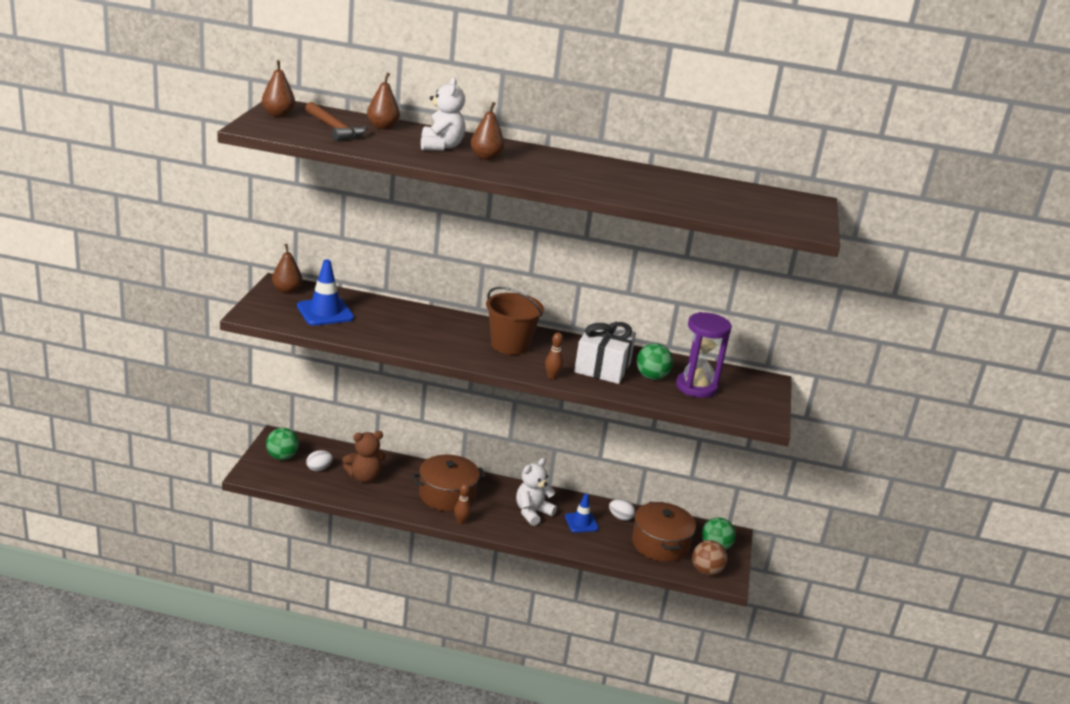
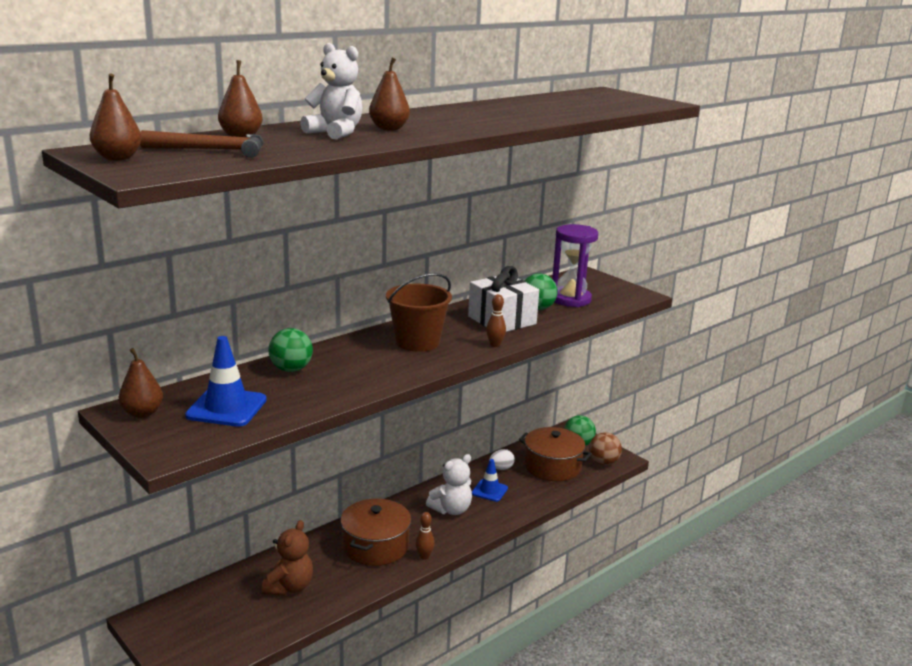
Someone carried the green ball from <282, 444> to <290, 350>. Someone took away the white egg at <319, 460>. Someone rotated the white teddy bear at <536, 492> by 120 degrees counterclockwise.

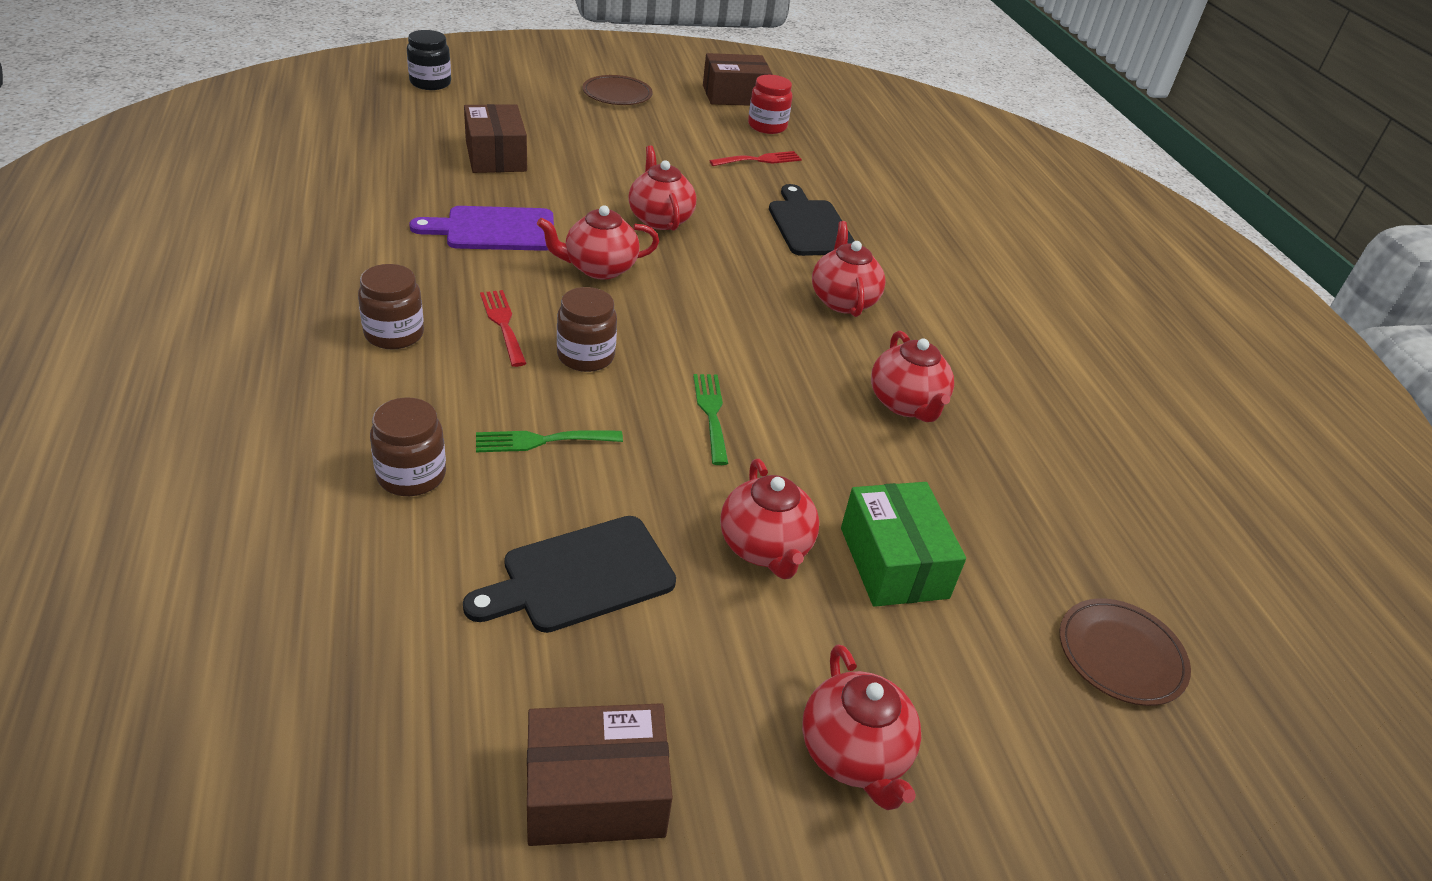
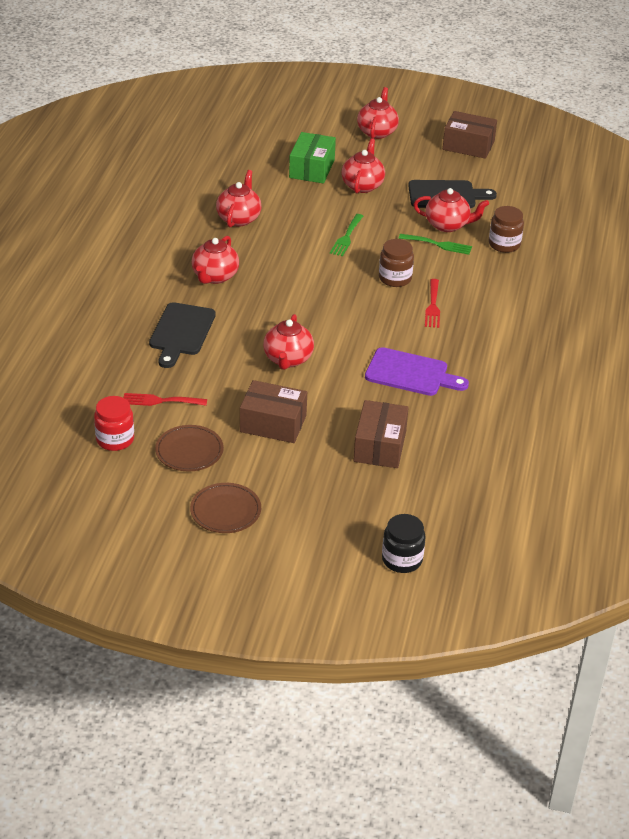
Someone carried the brown box from <737, 79> to <273, 411>. Someone carried the red teapot from <598, 242> to <451, 210>. Someone took away the brown jar at <391, 306>. Someone carried the brown plate from <1125, 652> to <189, 448>.

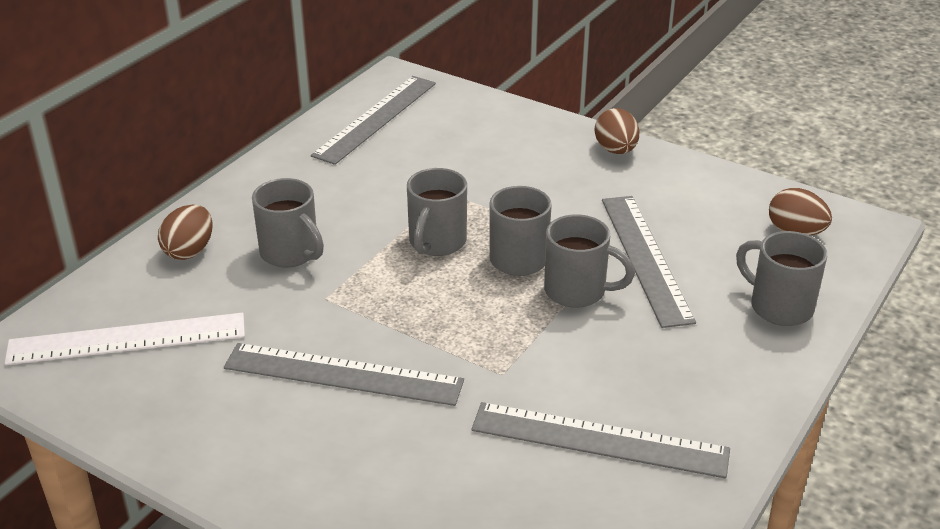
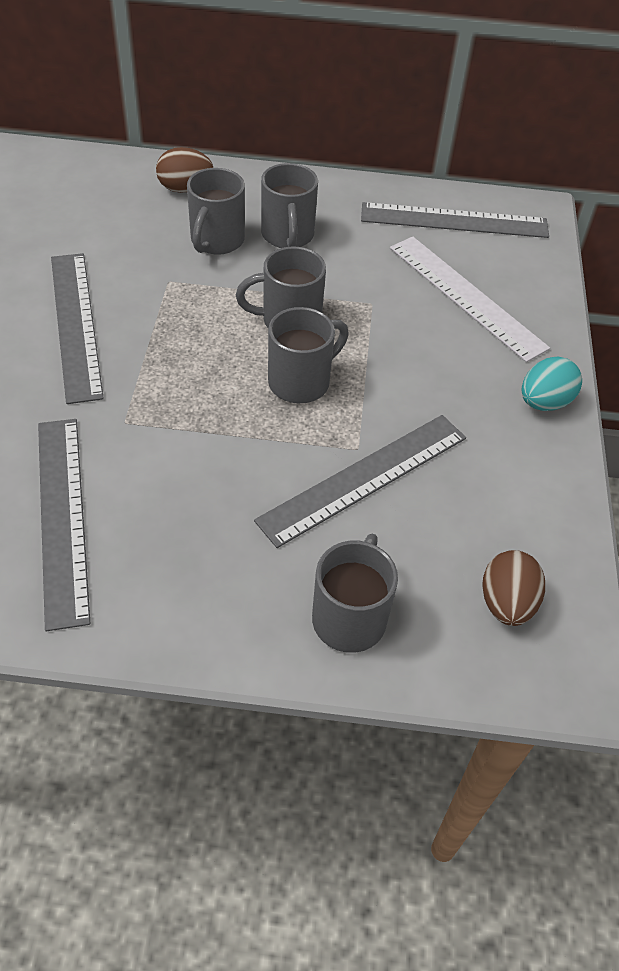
Someone repainted the brown egg at <617, 131>, which became the turquoise egg at <552, 384>. Someone carried the grey mug from <589, 261> to <289, 205>. Someone carried the white ruler from <125, 339> to <470, 299>.

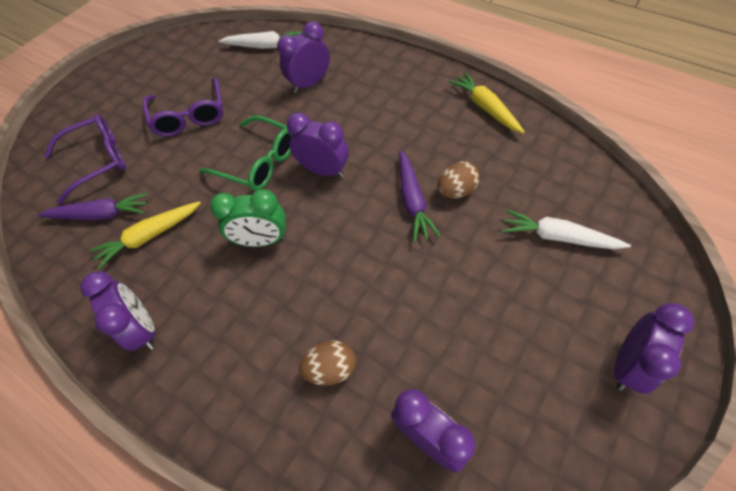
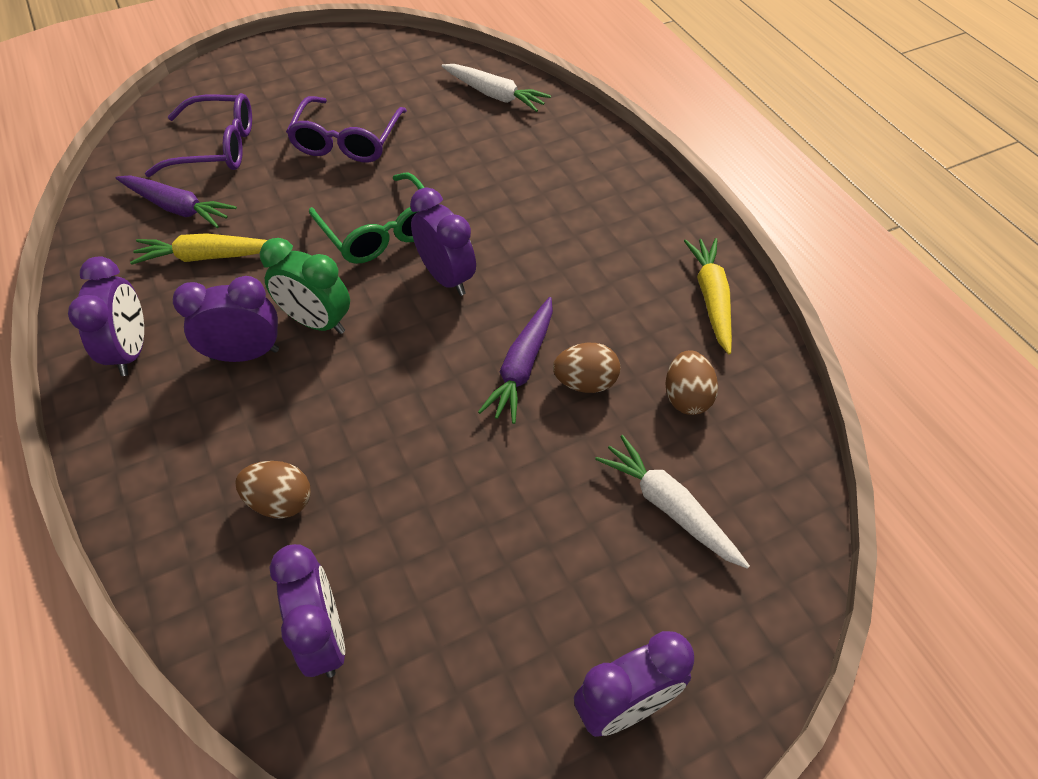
Someone carried the purple clock from <303, 57> to <226, 319>. Someone put down the brown egg at <691, 382>.

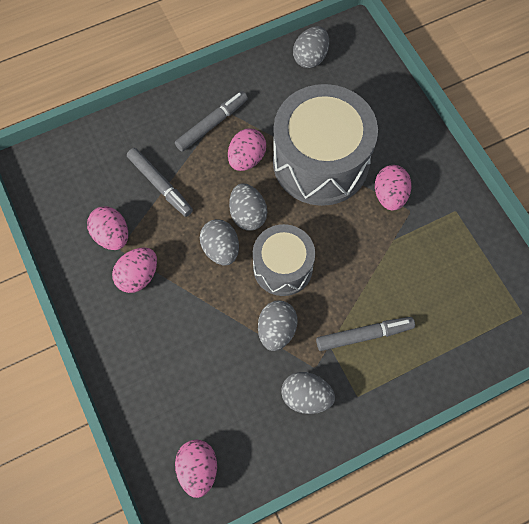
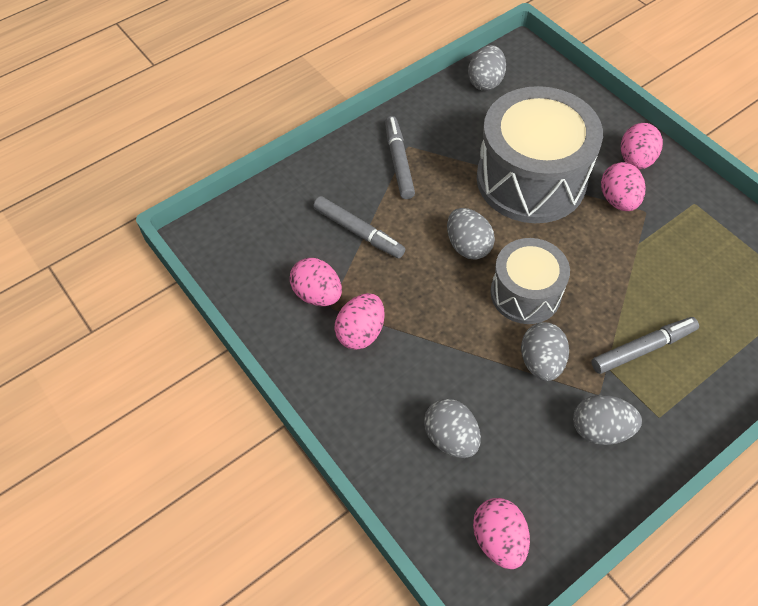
Someone rotated the grey marker at <211, 121> by 45 degrees counterclockwise. Someone carried the pink egg from <247, 149> to <642, 146>. Someone carried the grey egg from <219, 242> to <452, 428>.

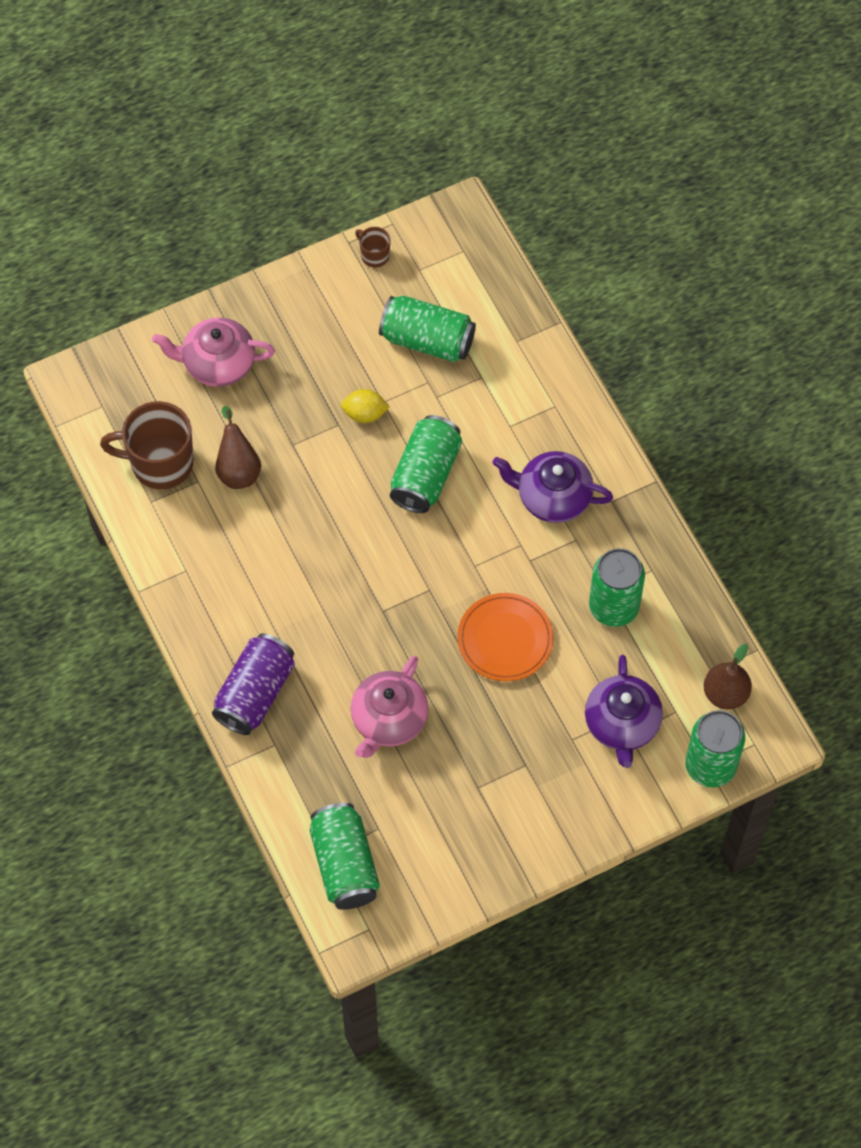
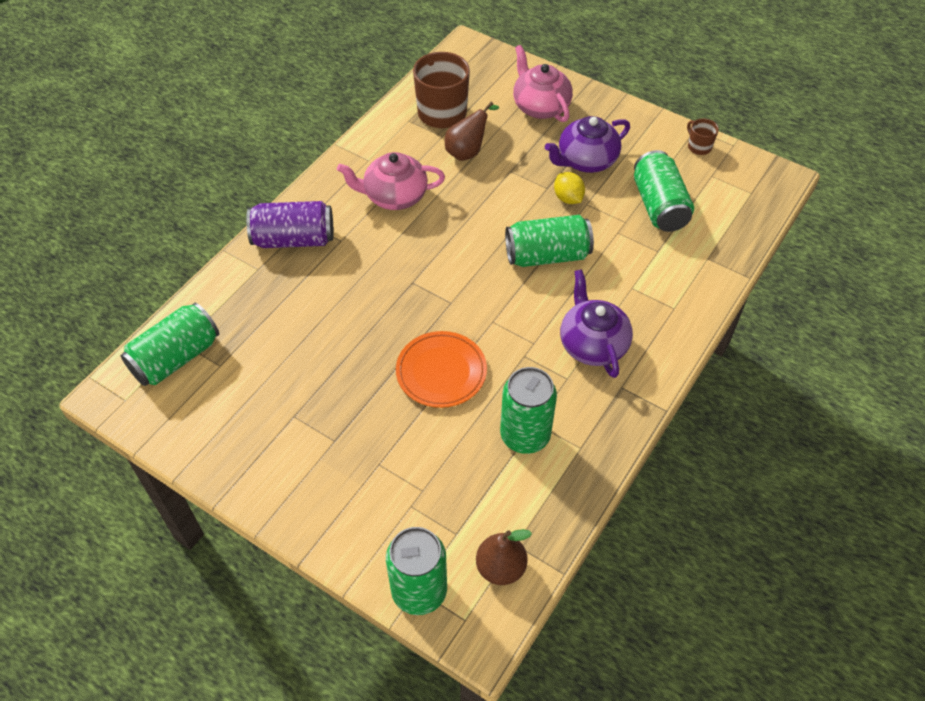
Someone rotated the brown mug at <372, 247> by 45 degrees counterclockwise. Someone carried the purple teapot from <624, 711> to <587, 144>. Someone carried the pink teapot from <389, 707> to <391, 181>.

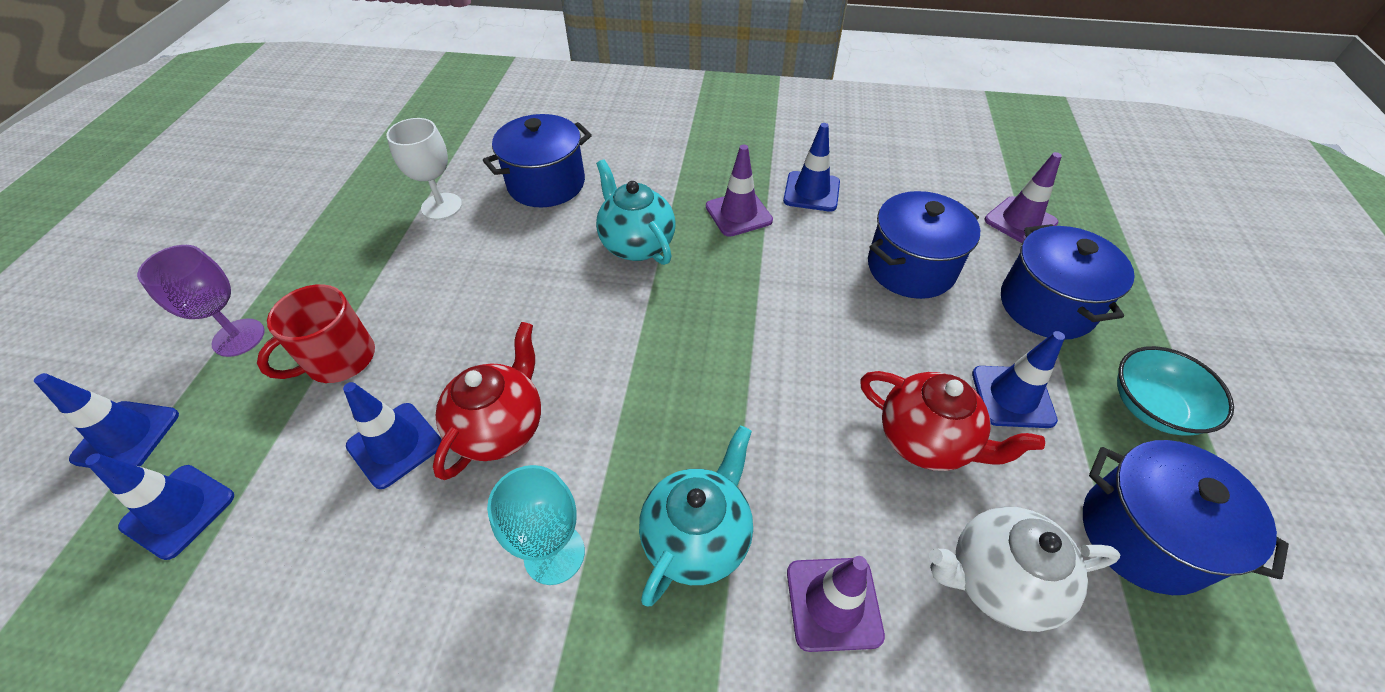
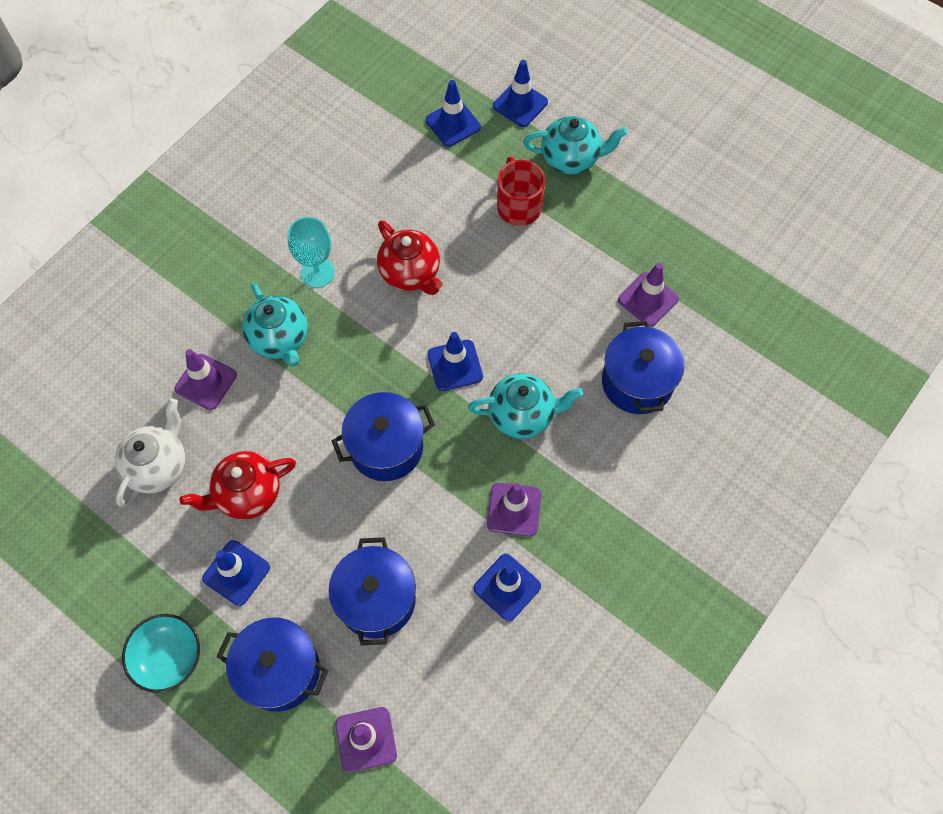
Someone swapped the white goblet at <424, 169> for the purple traffic cone at <648, 295>. Someone swapped the purple goblet at <201, 301> for the turquoise teapot at <575, 145>. Someone carried the blue traffic cone from <392, 435> to <455, 361>. Someone carried the blue pot from <1186, 517> to <383, 436>.

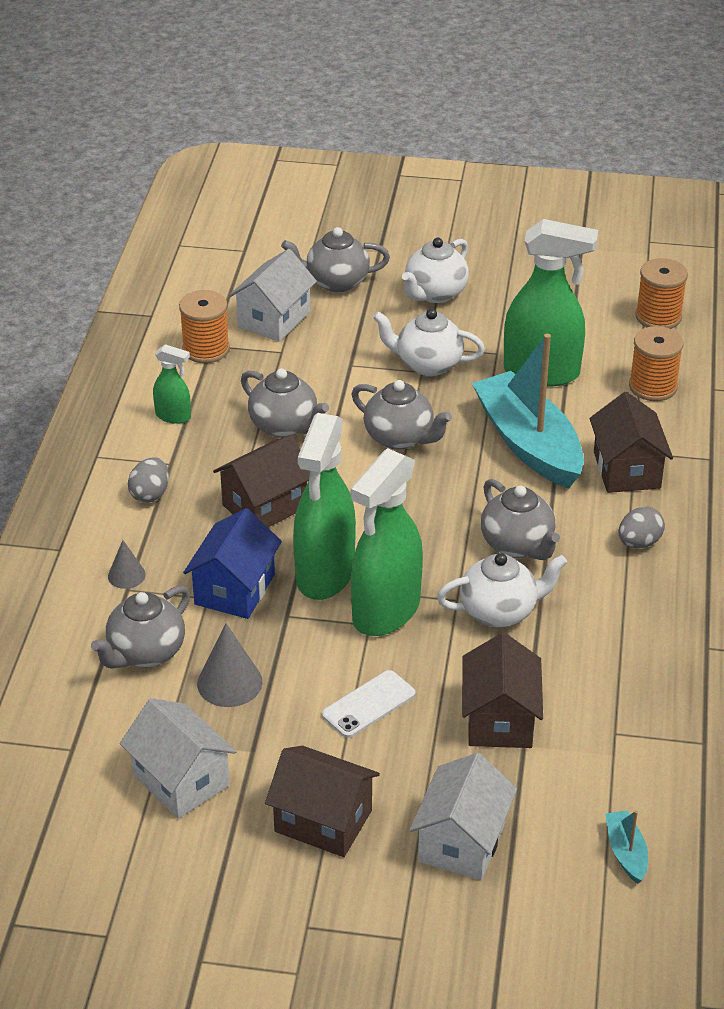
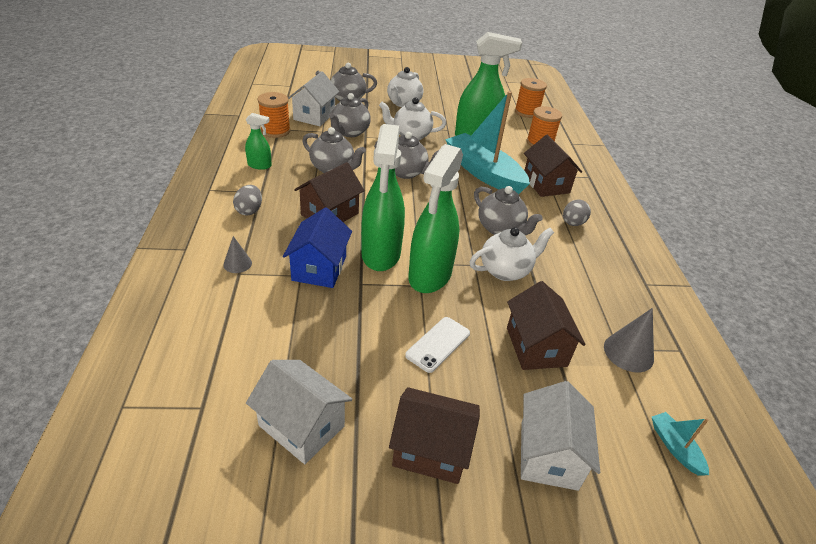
Someone carried the grey teapot from <140, 627> to <350, 115>. Someone carried the grey cone from <230, 665> to <629, 340>.

